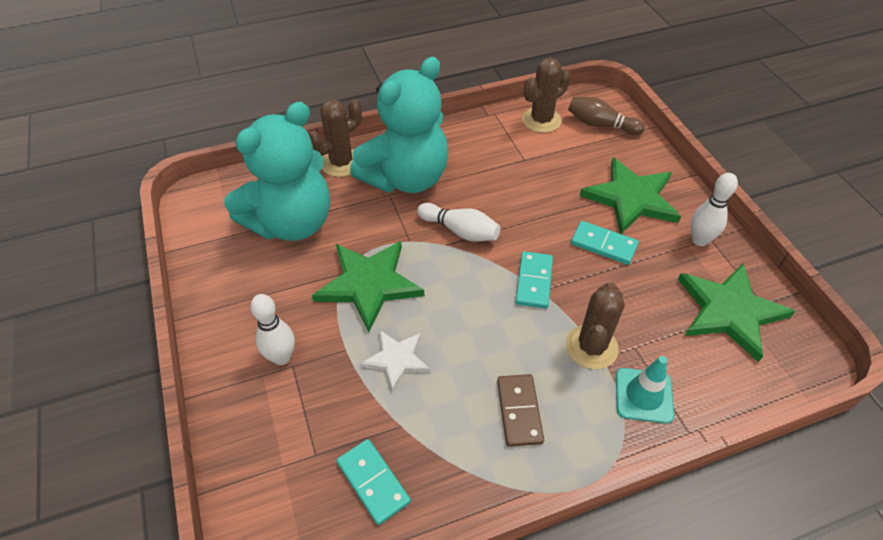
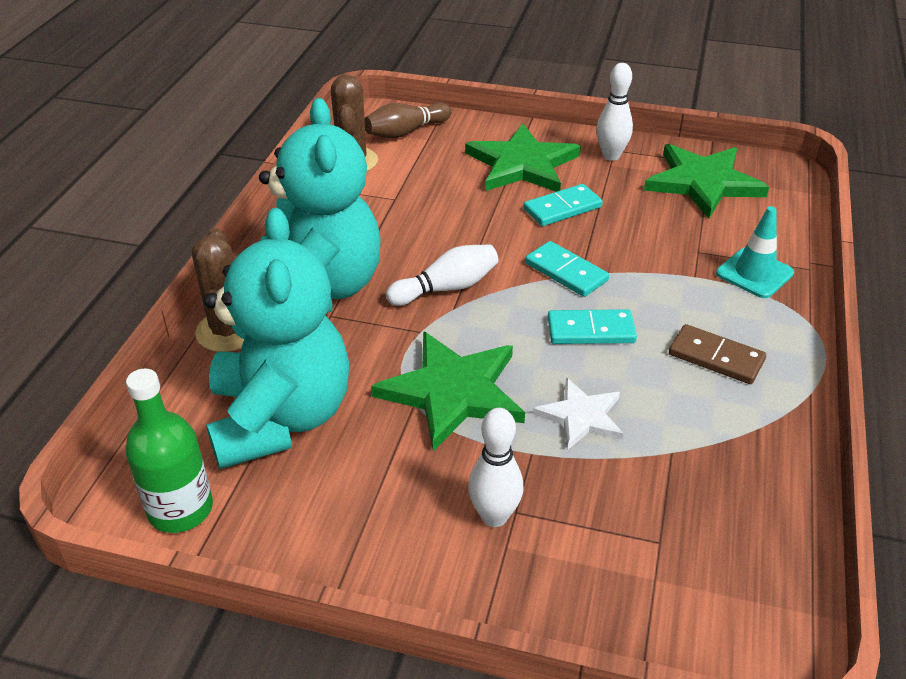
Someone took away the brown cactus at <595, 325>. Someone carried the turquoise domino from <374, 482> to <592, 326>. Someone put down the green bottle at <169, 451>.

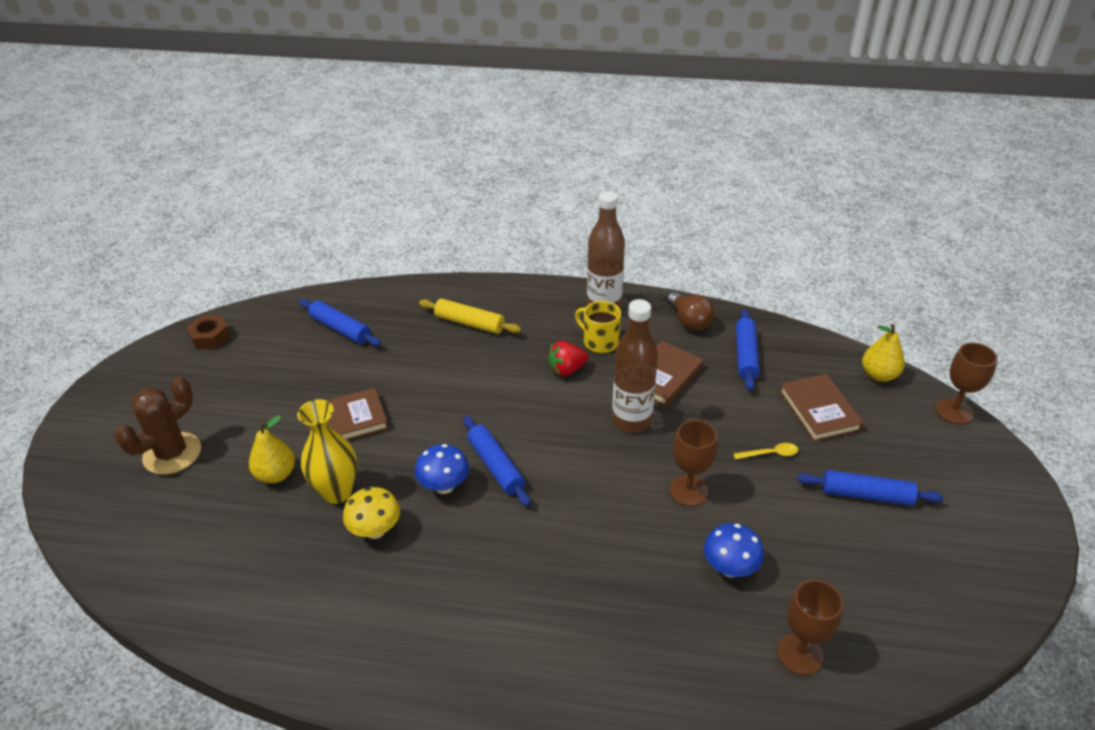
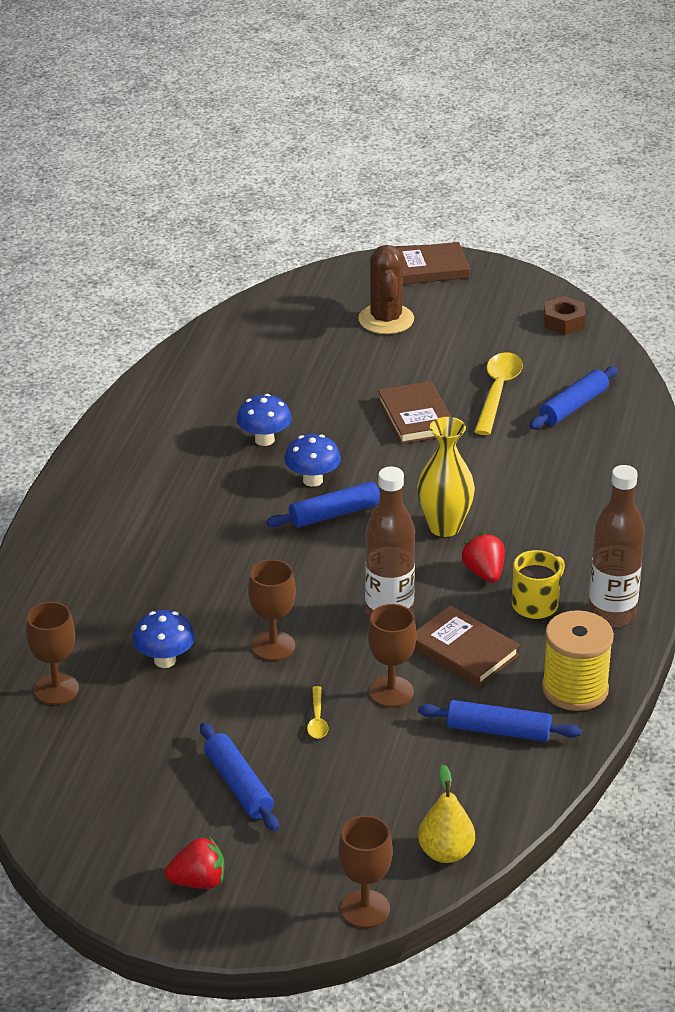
Someone swapped the brown light bulb at <690, 311> for the yellow spool at <578, 660>. Someone took away the yellow rolling pin at <470, 316>. Someone carried the brown book from <821, 408> to <433, 263>. Someone rotated the brown cactus at <158, 426> by 45 degrees clockwise. Someone carried the yellow vase from <327, 451> to <446, 477>. Someone took away the yellow pear at <272, 449>. Someone rotated the blue rolling pin at <870, 488> by 45 degrees counterclockwise. Someone repainted the yellow mushroom at <371, 513>, which became the blue mushroom at <264, 420>. Someone put down the yellow spoon at <498, 393>. Someone put down the brown goblet at <392, 655>. Someone put down the red strawberry at <194, 863>.

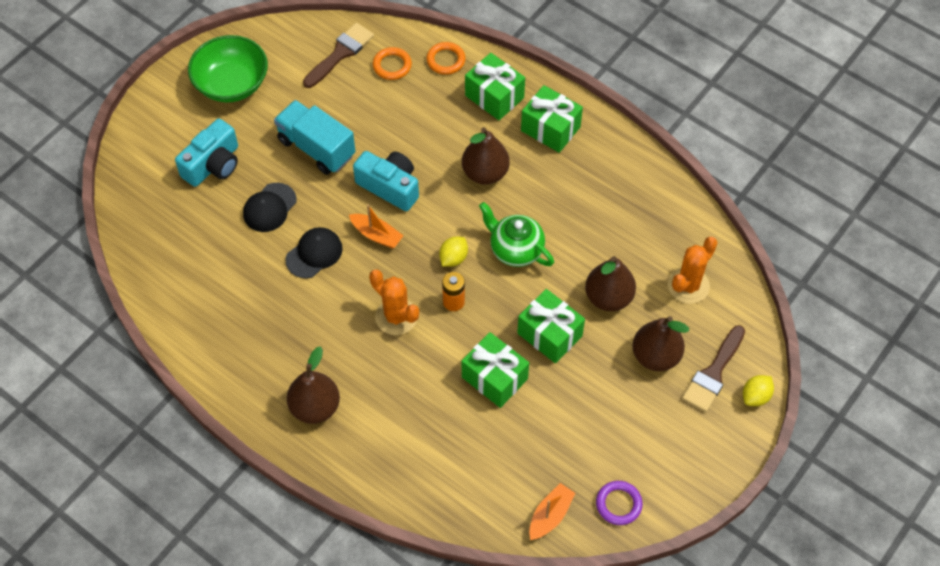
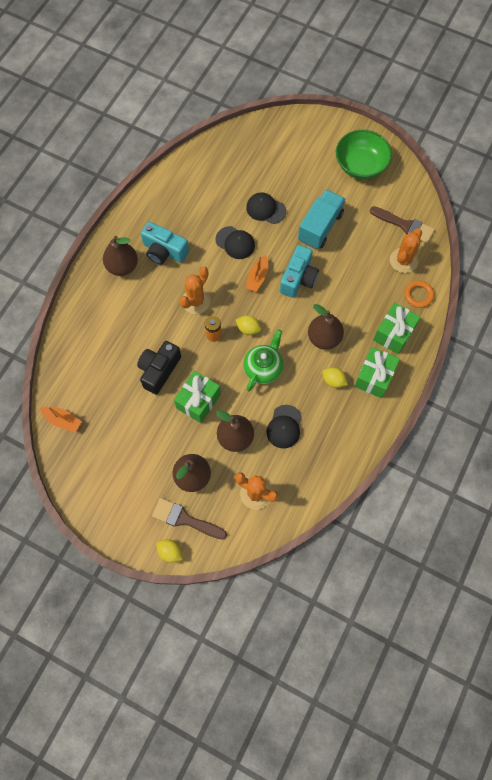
Someone swapped the orange ring at <392, 63> for the orange cactus at <406, 250>. Someone carried the turquoise camera from <206, 153> to <165, 243>. Someone swapped the green gift at <495, 370> for the black camera at <159, 368>. Someone took away the purple ring at <619, 503>. Someone put down the yellow lemon at <335, 377>. Someone put down the black cap at <284, 427>.

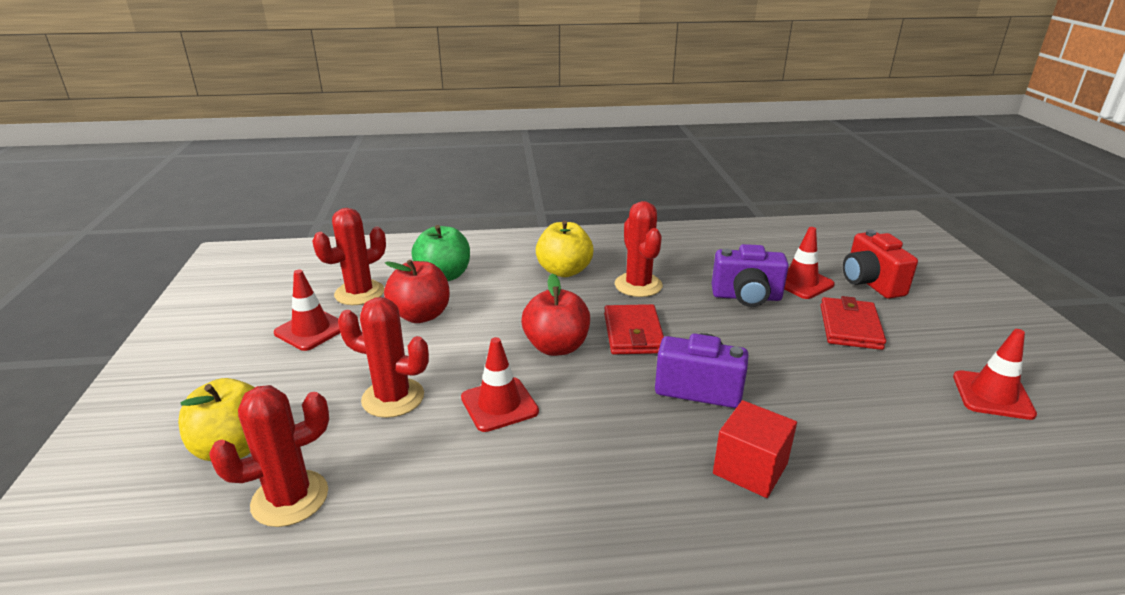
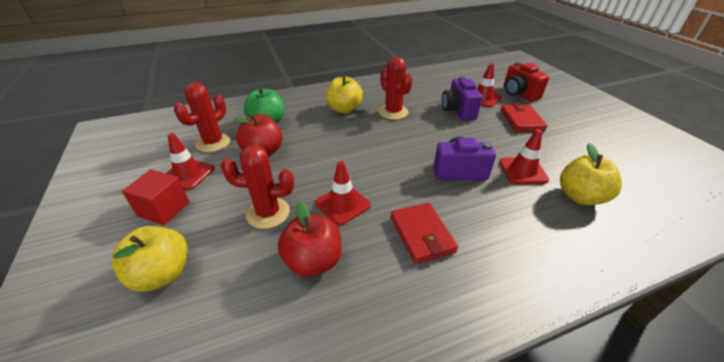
Someone rotated the purple camera at <750, 275> by 90 degrees clockwise. Someone carried the red apple from <555, 314> to <309, 239>. Someone carried the red wallet from <634, 329> to <424, 233>. Someone carried the red traffic cone from <995, 374> to <524, 156>. Someone took away the red cactus at <269, 456>. Someone carried the red cube from <755, 449> to <155, 197>. Someone put down the yellow apple at <591, 174>.

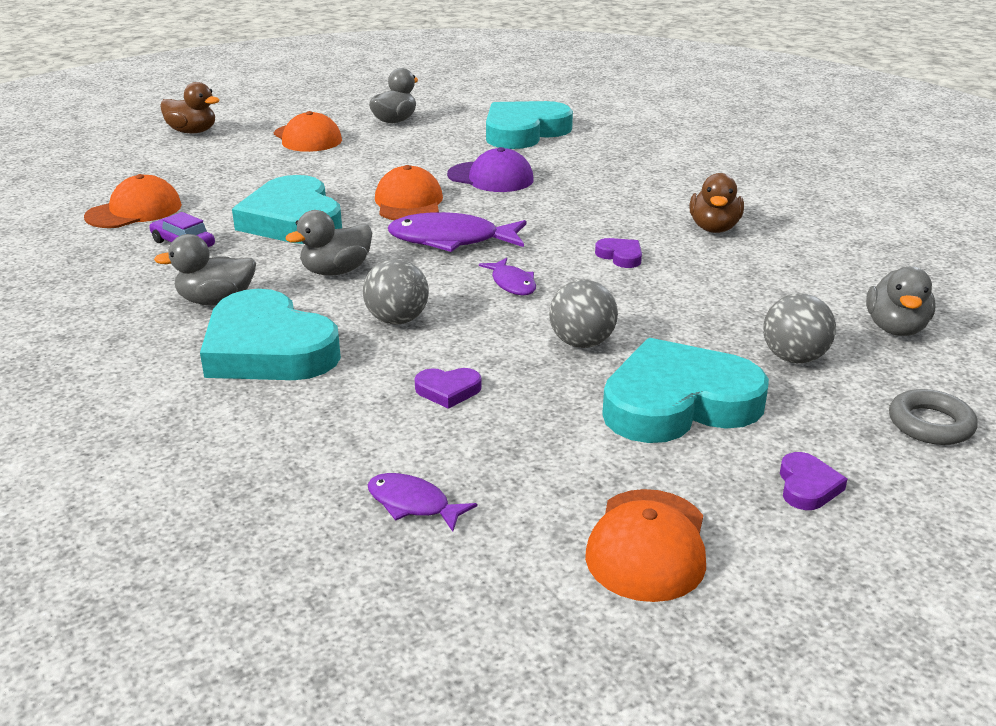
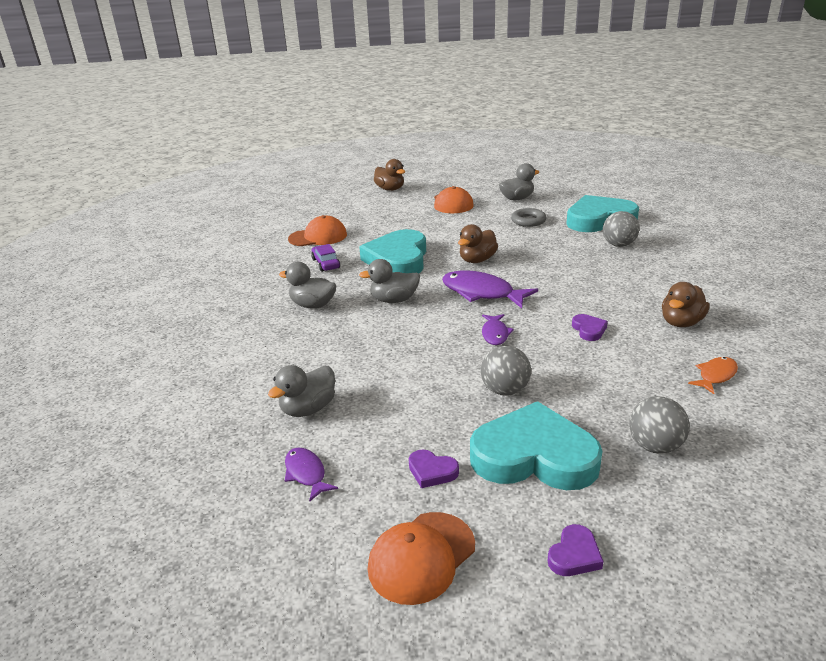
Someone took away the purple cap at <490, 169>. Someone swapped the orange cap at <409, 192> for the brown duck at <478, 243>. Someone carried the grey ball from <396, 292> to <621, 229>. Someone carried the grey duck from <901, 301> to <301, 391>. Someone took away the turquoise heart at <270, 334>. Someone carried the purple heart from <448, 388> to <434, 468>. Someone carried the grey ring from <933, 417> to <528, 217>. Someone put down the orange fish at <713, 375>.

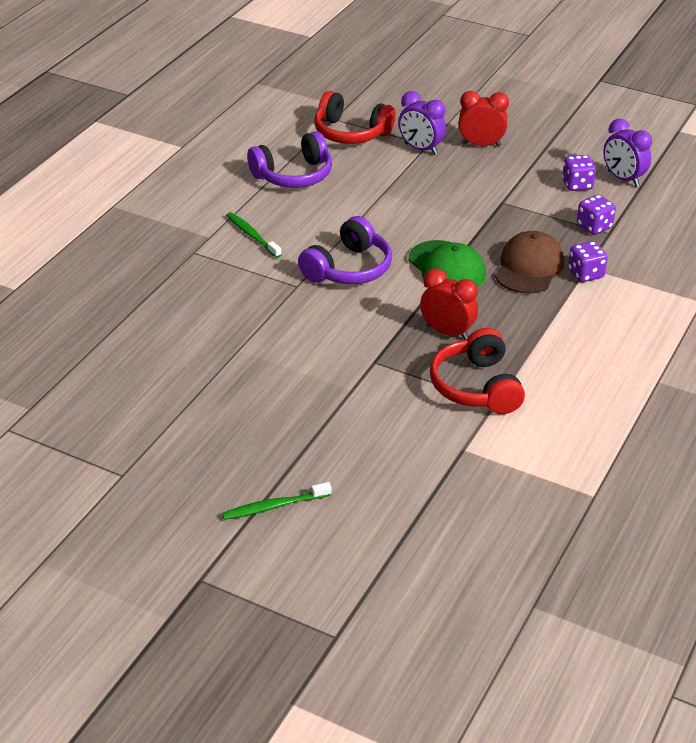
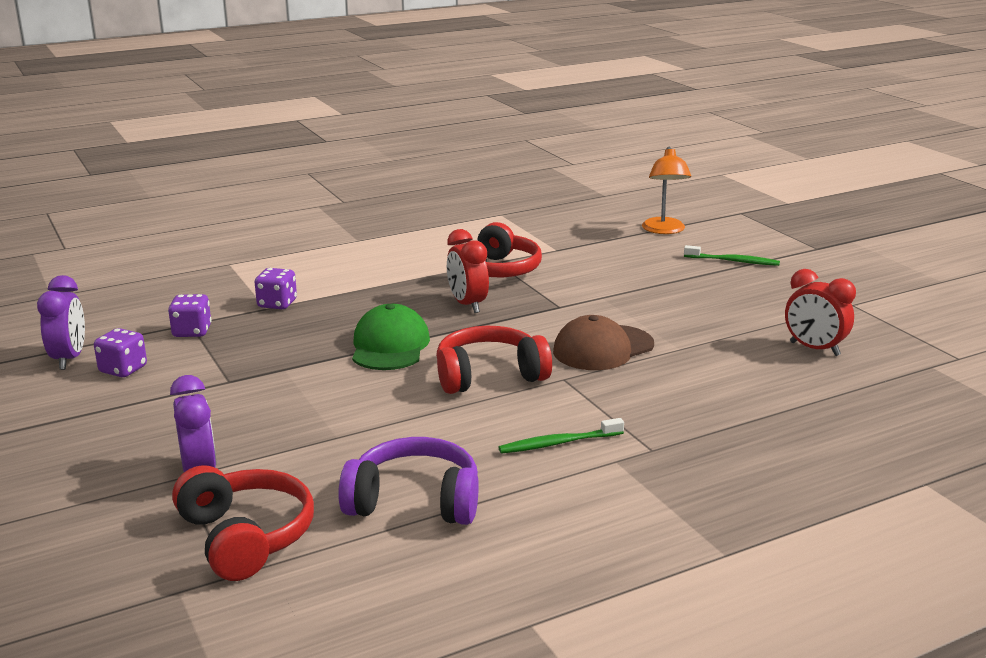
Someone carried the red clock from <484, 119> to <820, 312>. Someone rotated the green toothbrush at <254, 235> by 75 degrees clockwise. Someone repainted the purple headphones at <345, 250>, which became the red headphones at <494, 360>. Someone carried the brown cap from <529, 262> to <603, 342>. Someone put down the orange lamp at <666, 190>.

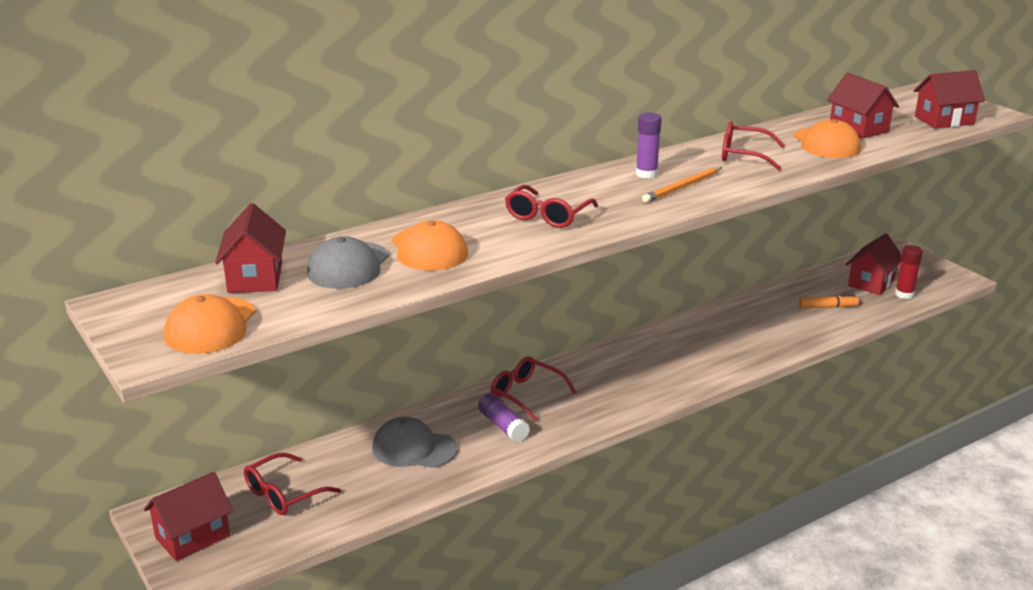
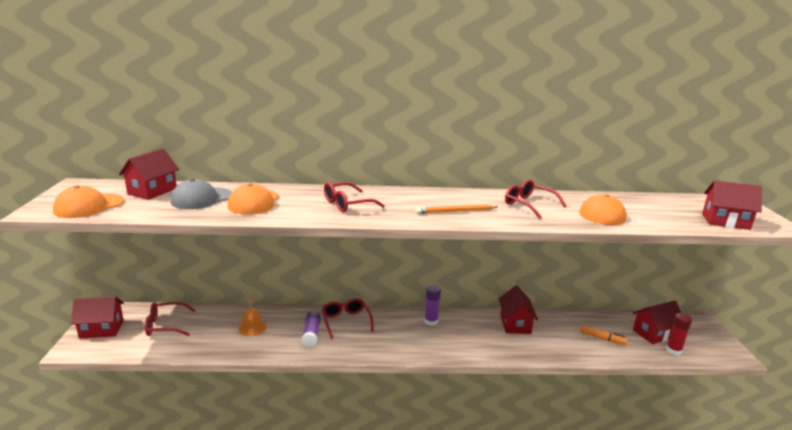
Someone carried the red house from <863, 106> to <518, 309>. Someone carried the purple glue stick from <649, 146> to <432, 305>. Someone swapped the grey cap at <415, 442> for the orange bell at <252, 316>.

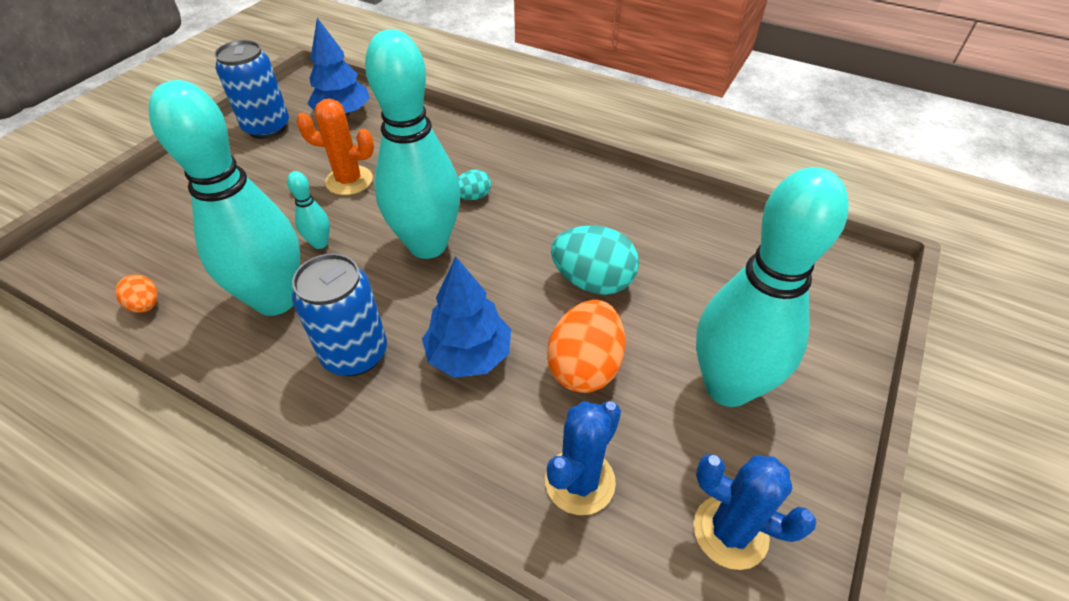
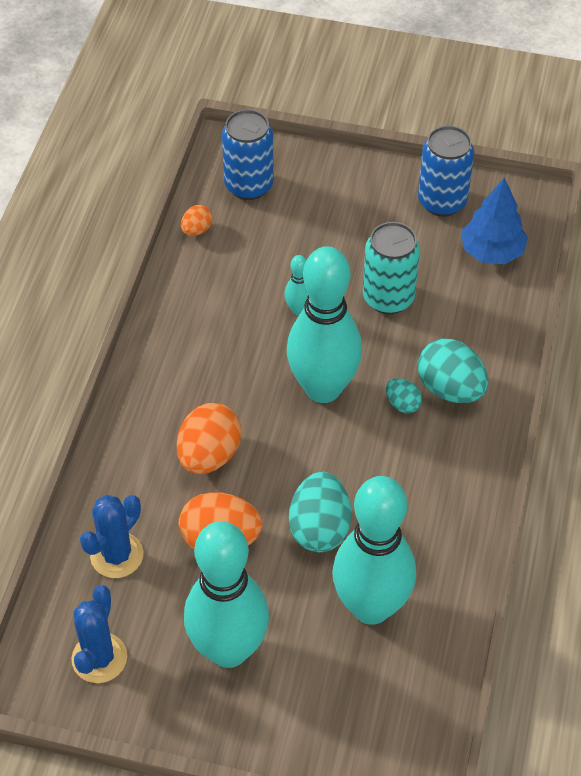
Someone carried the turquoise bowling pin from <224, 198> to <374, 550>. Someone swapped the orange cactus at <335, 147> for the turquoise can at <391, 268>. Someone carried the blue can from <339, 314> to <248, 154>. Someone swapped the blue tree at <466, 317> for the orange egg at <209, 438>. Someone rotated the blue cactus at <583, 458> by 75 degrees counterclockwise. Someone put down the turquoise egg at <453, 371>.

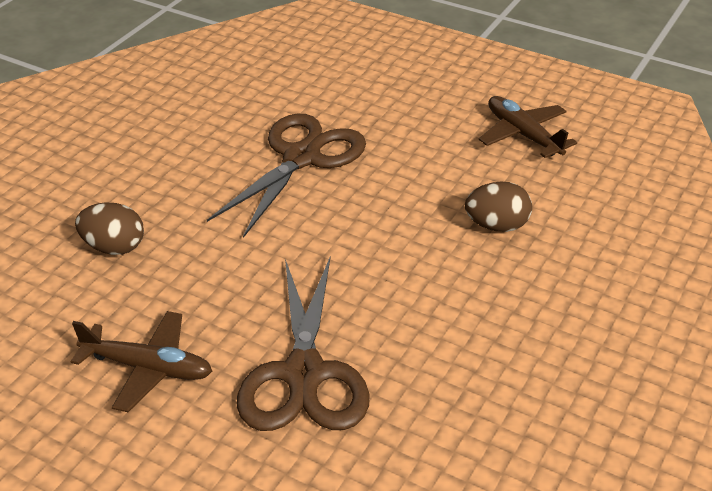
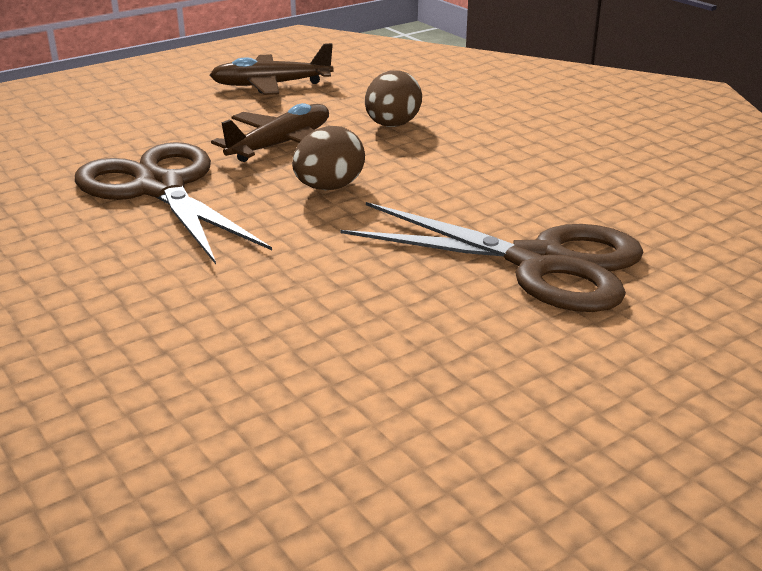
Someone carried the brown egg from <109, 229> to <328, 158>. Someone carried the brown plane from <141, 361> to <270, 132>.

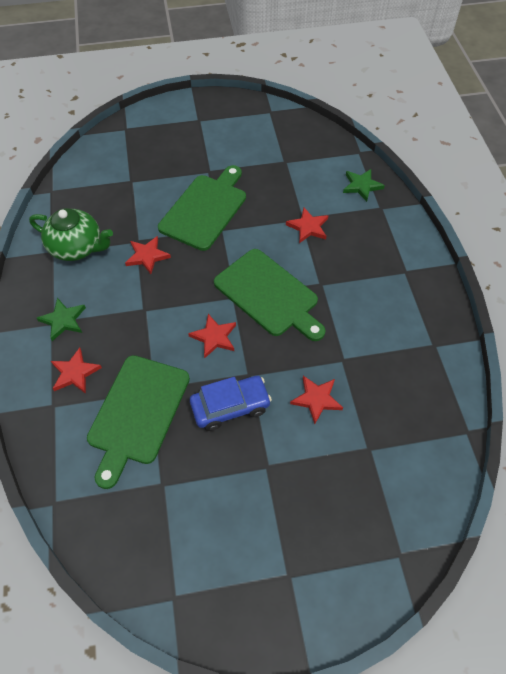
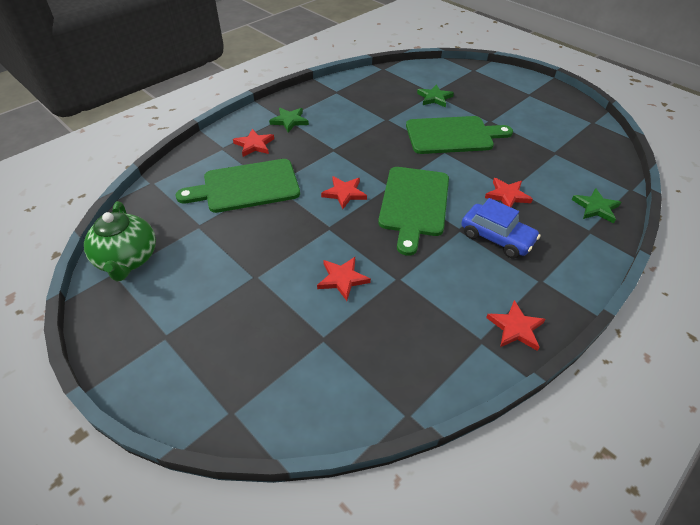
Someone carried the green teapot from <71, 234> to <120, 241>. Someone carried the red star from <148, 255> to <516, 325>. Someone carried the blue car from <231, 403> to <500, 228>. Someone put down the green star at <435, 95>.

